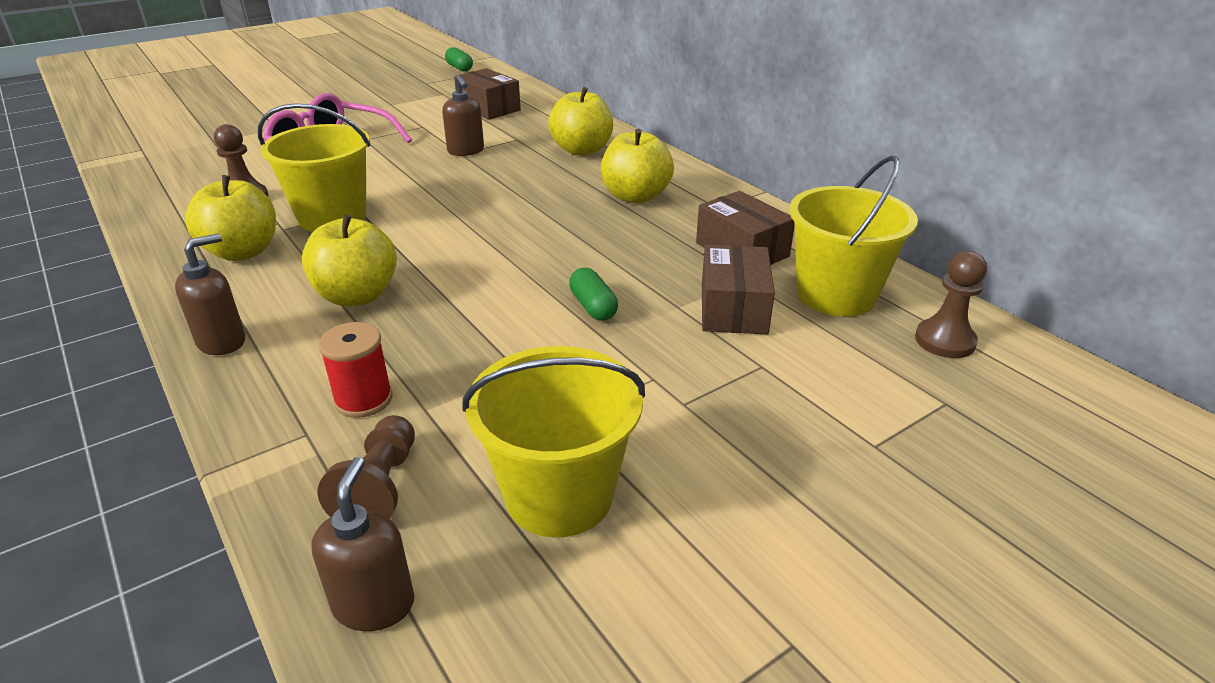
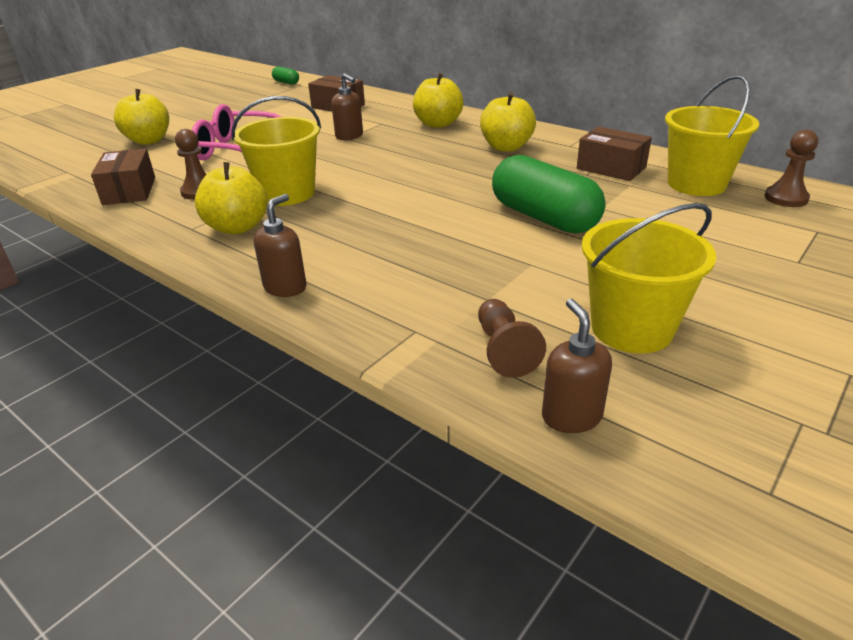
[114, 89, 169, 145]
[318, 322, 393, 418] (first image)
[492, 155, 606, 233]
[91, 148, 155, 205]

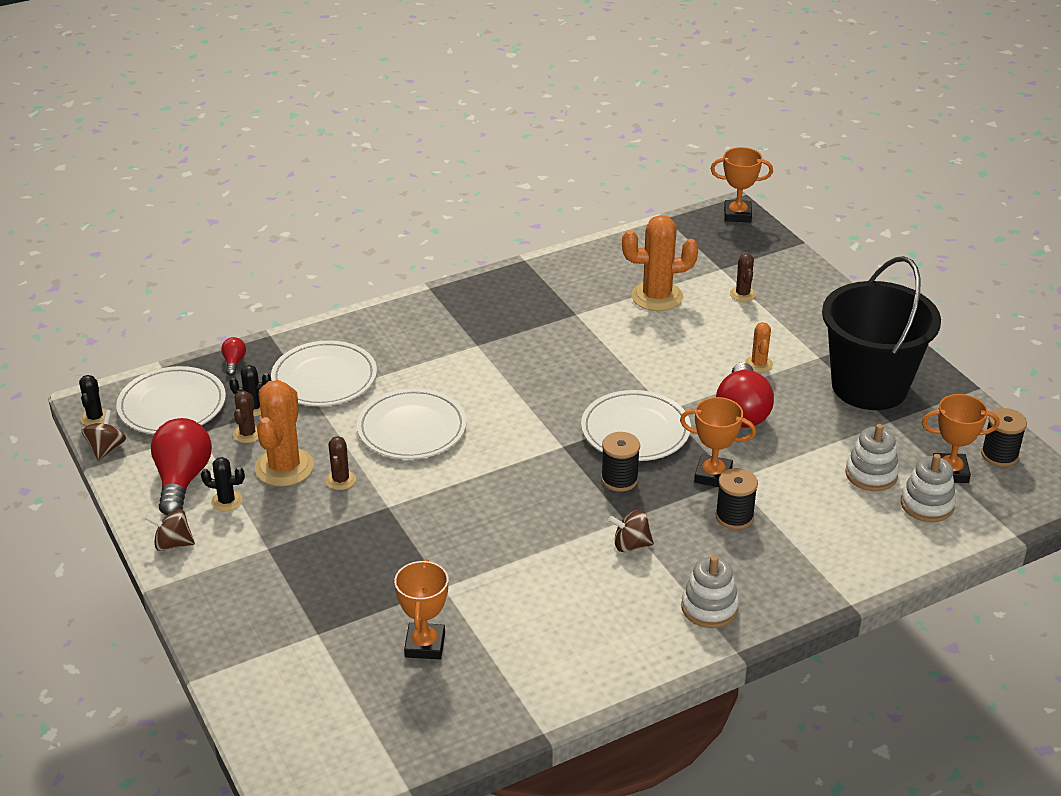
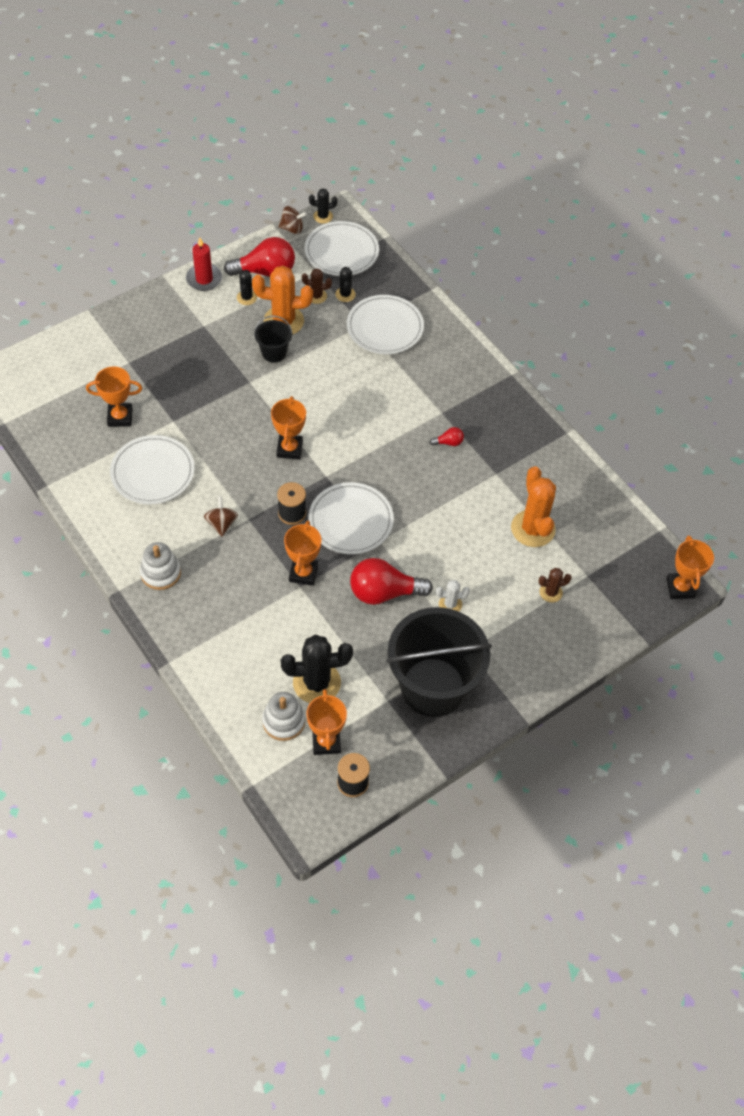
[186, 237, 222, 291]
[429, 427, 464, 446]
[254, 315, 293, 363]
[110, 435, 195, 505]
[715, 468, 758, 530] (first image)
[436, 580, 470, 611]
[281, 635, 353, 703]
[271, 396, 306, 460]

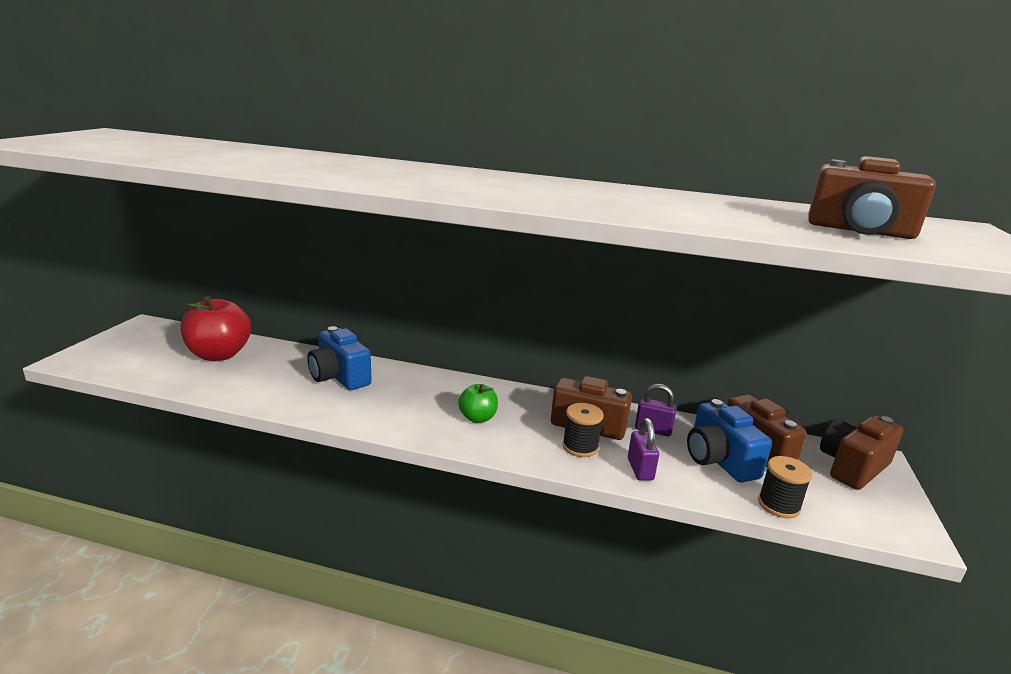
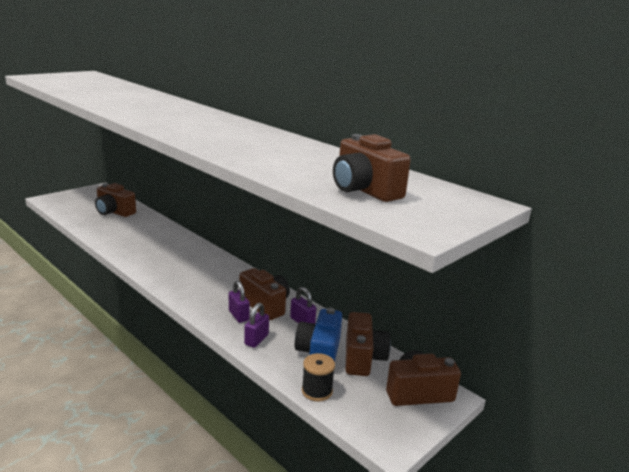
[95, 183, 136, 217]
[307, 326, 372, 390] (first image)
[458, 384, 498, 423] (first image)
[229, 280, 250, 323]

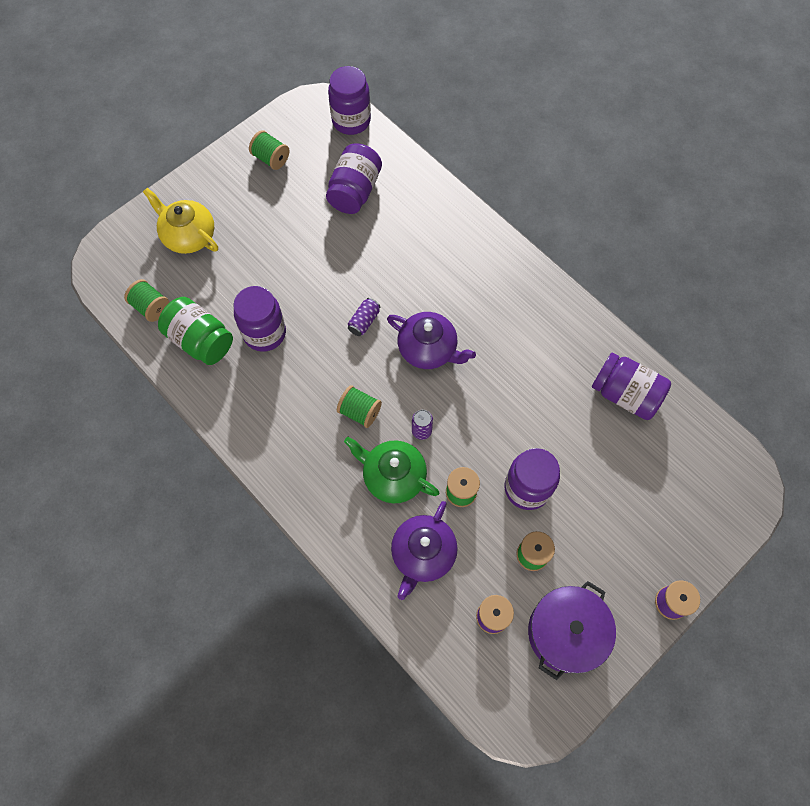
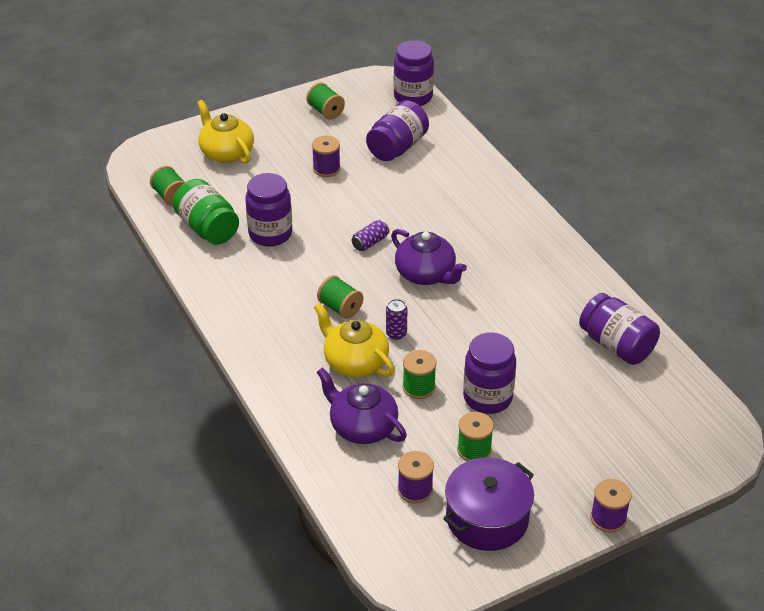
[314, 303, 394, 377]
[317, 368, 407, 444]
[312, 135, 341, 177]

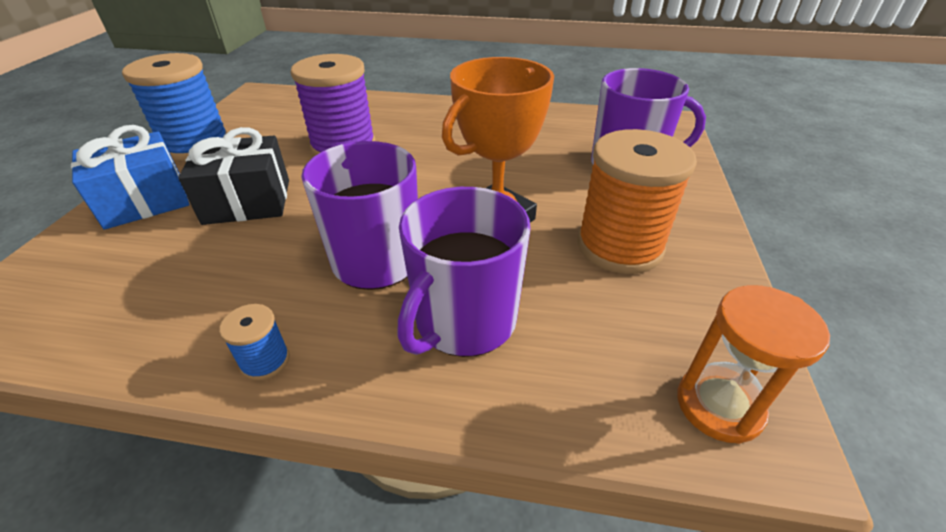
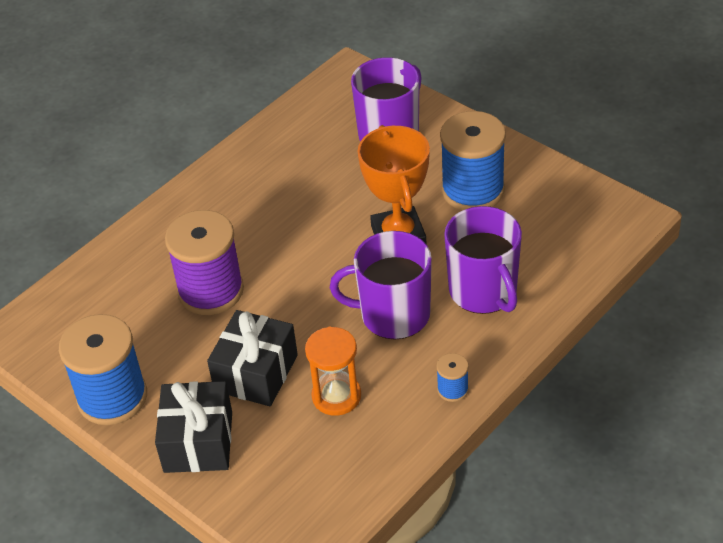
[155, 381, 232, 473]
[440, 111, 506, 211]
[305, 327, 361, 416]

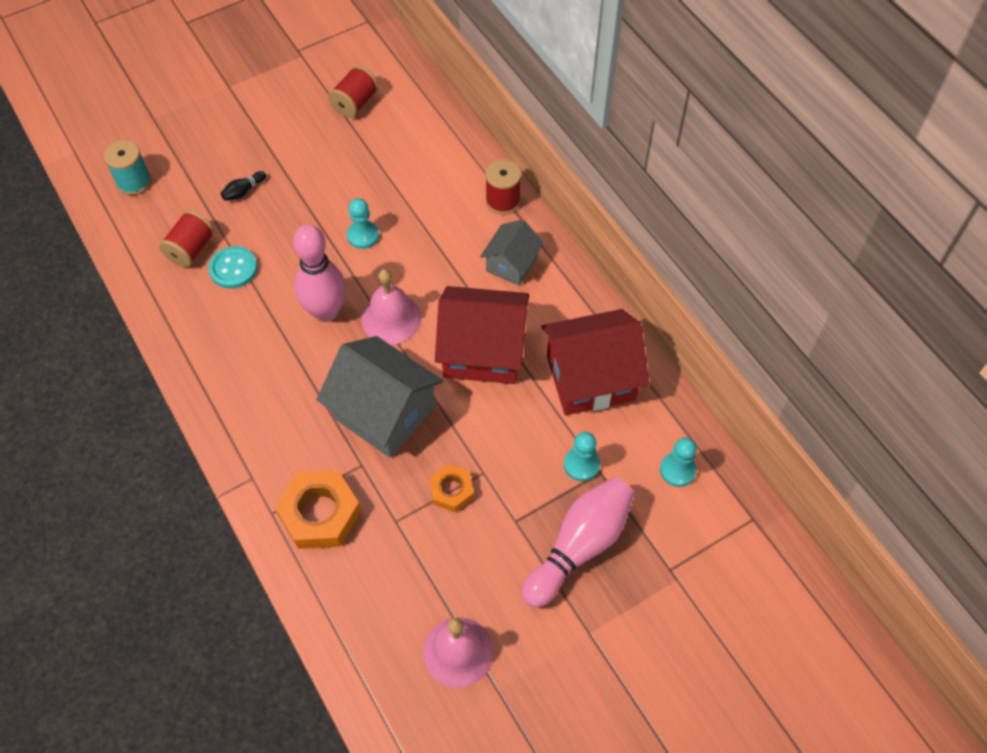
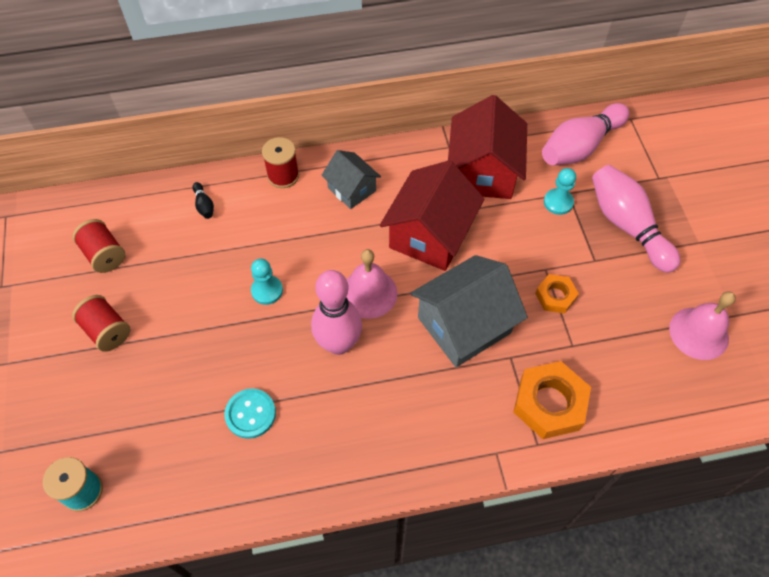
[72, 295, 130, 352]
[192, 182, 214, 219]
[542, 103, 629, 165]

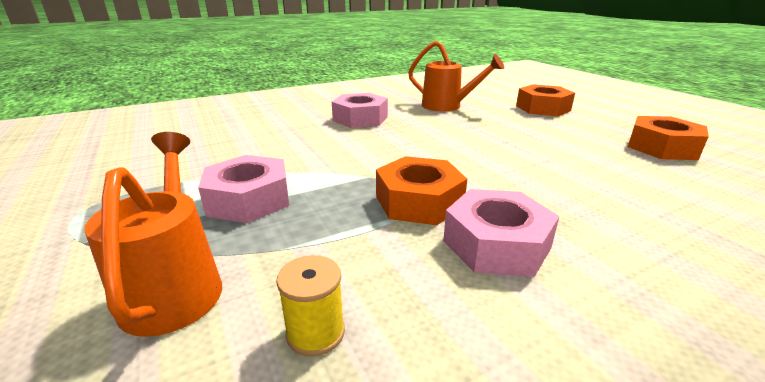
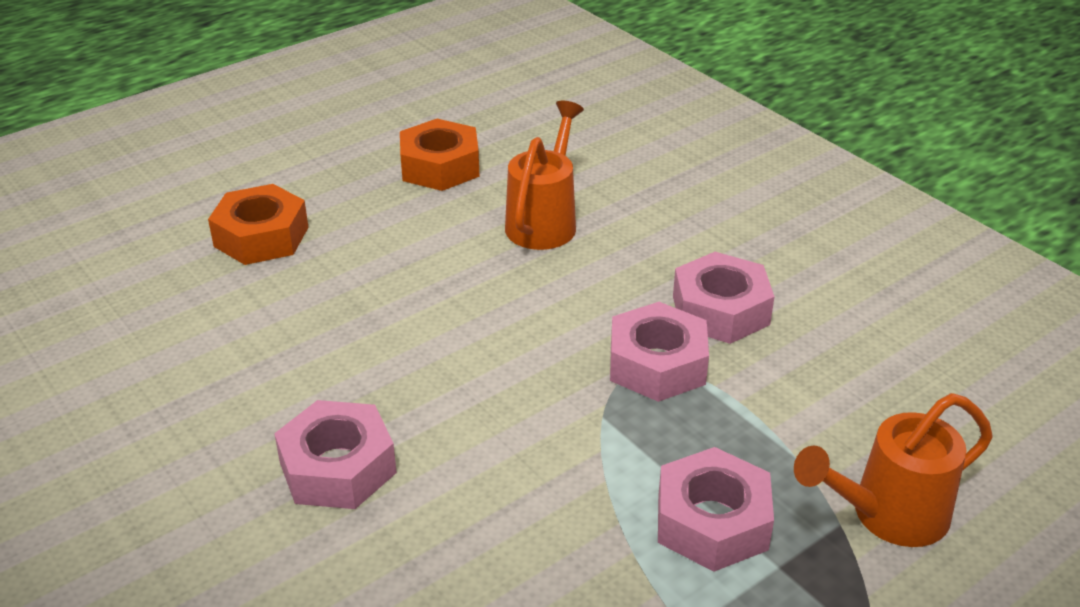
[276, 255, 345, 357] (first image)
[610, 302, 709, 402]
[505, 101, 584, 250]

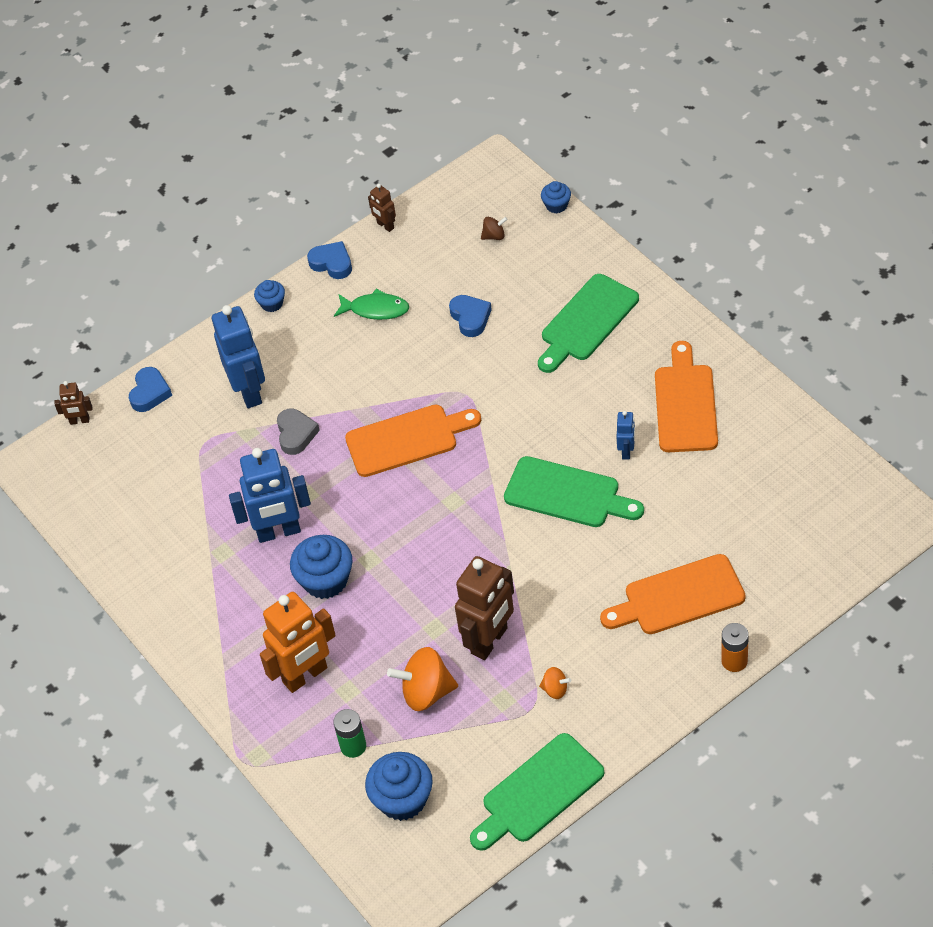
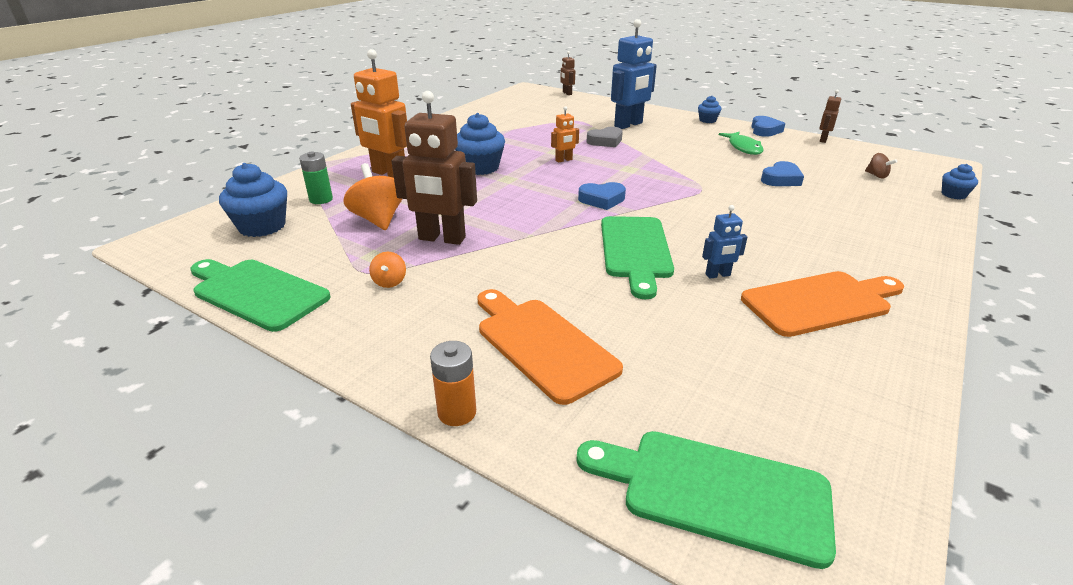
[578, 182, 626, 210]
[229, 448, 311, 543] (first image)
[345, 405, 481, 477] (first image)
[576, 431, 836, 569]
[551, 106, 579, 163]

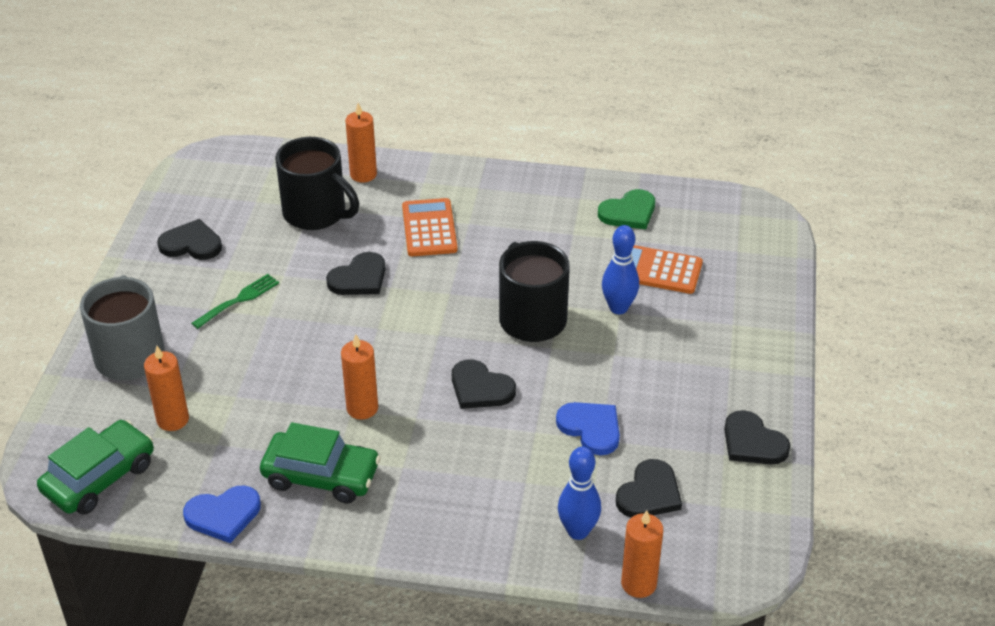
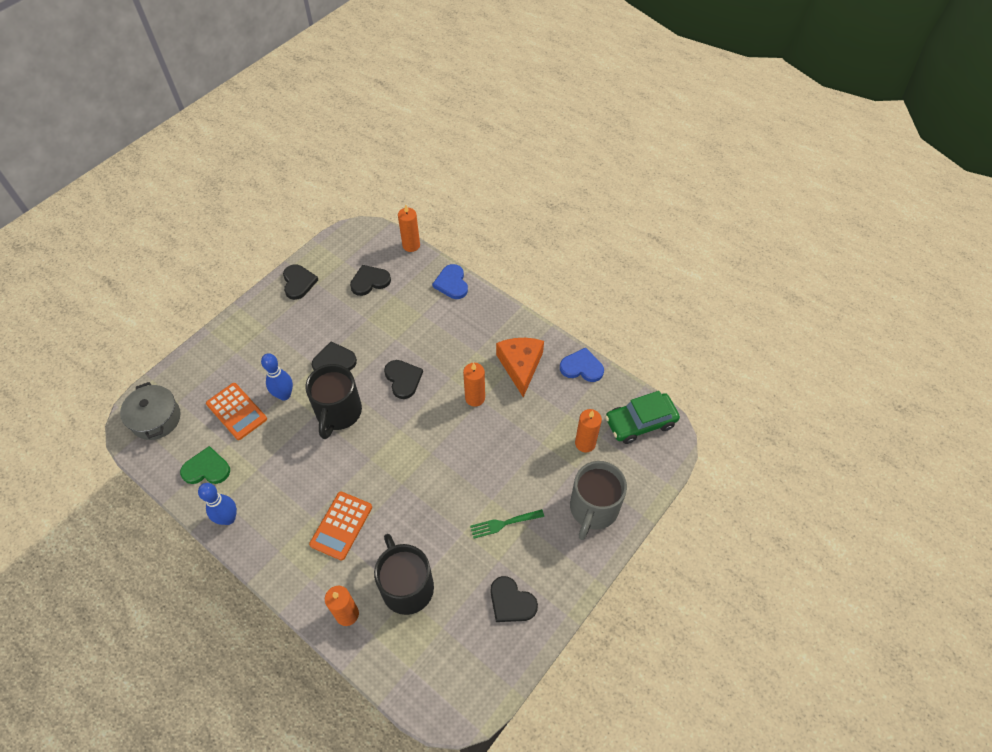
[496, 338, 544, 397]
[312, 341, 357, 371]
[432, 264, 468, 299]
[198, 483, 237, 525]
[120, 382, 181, 440]

